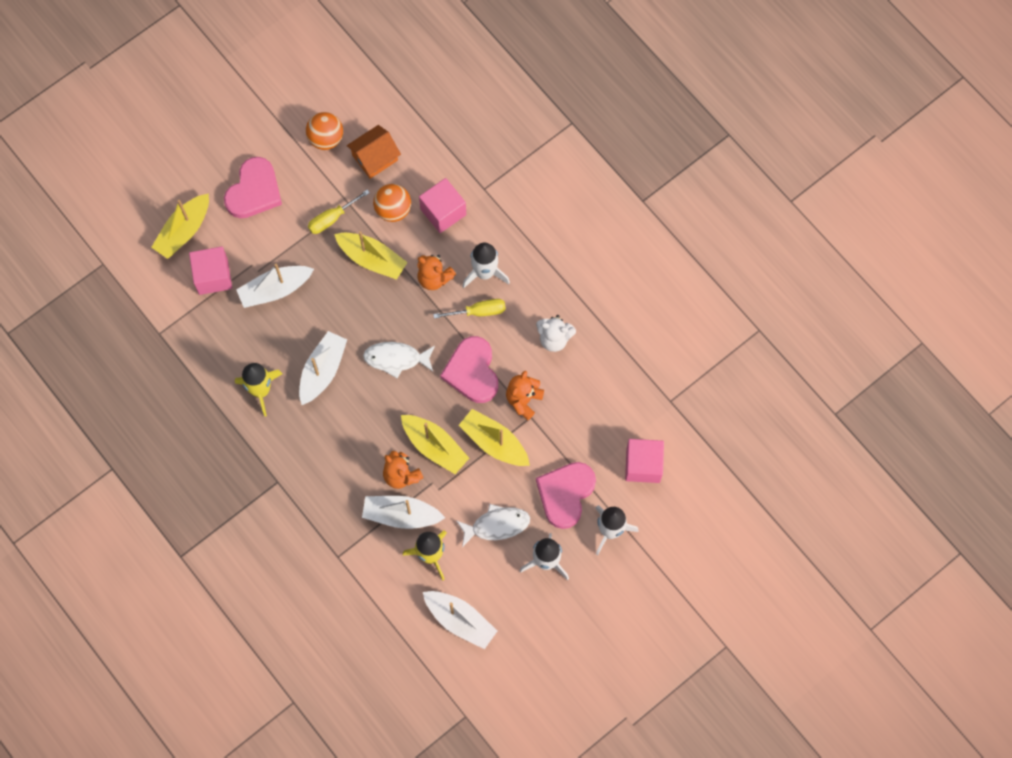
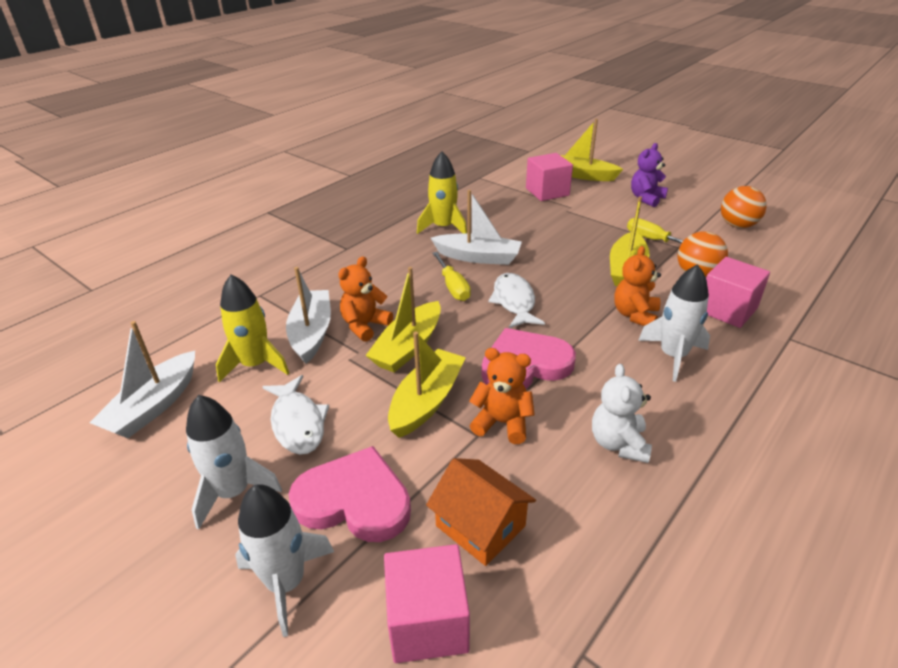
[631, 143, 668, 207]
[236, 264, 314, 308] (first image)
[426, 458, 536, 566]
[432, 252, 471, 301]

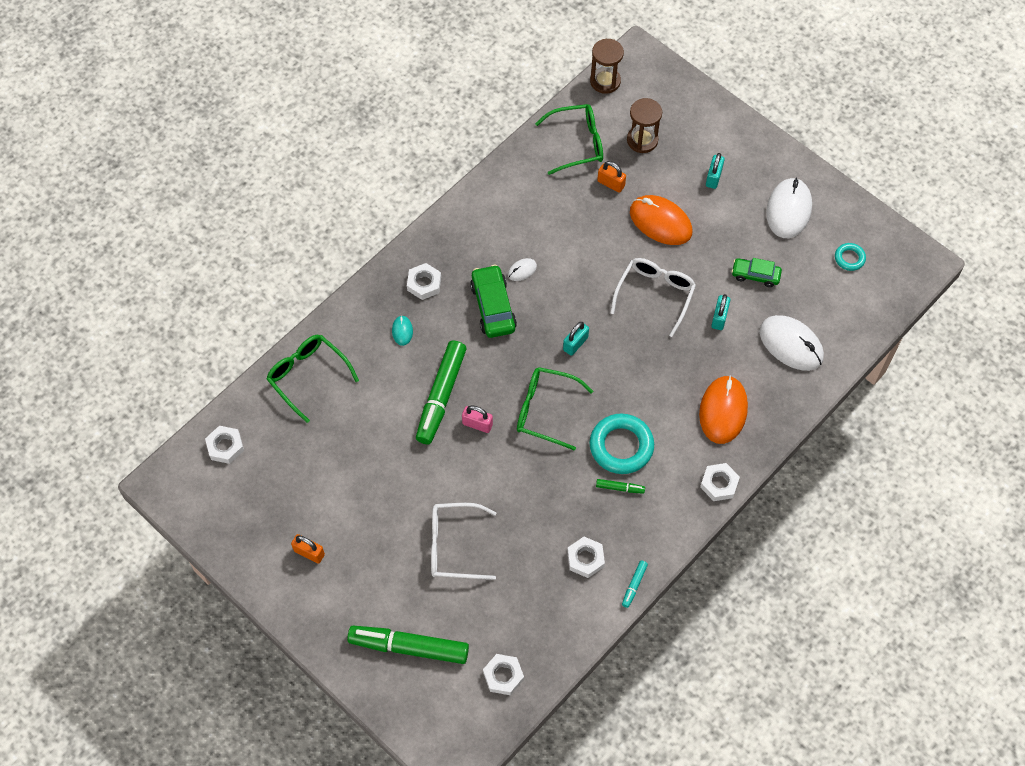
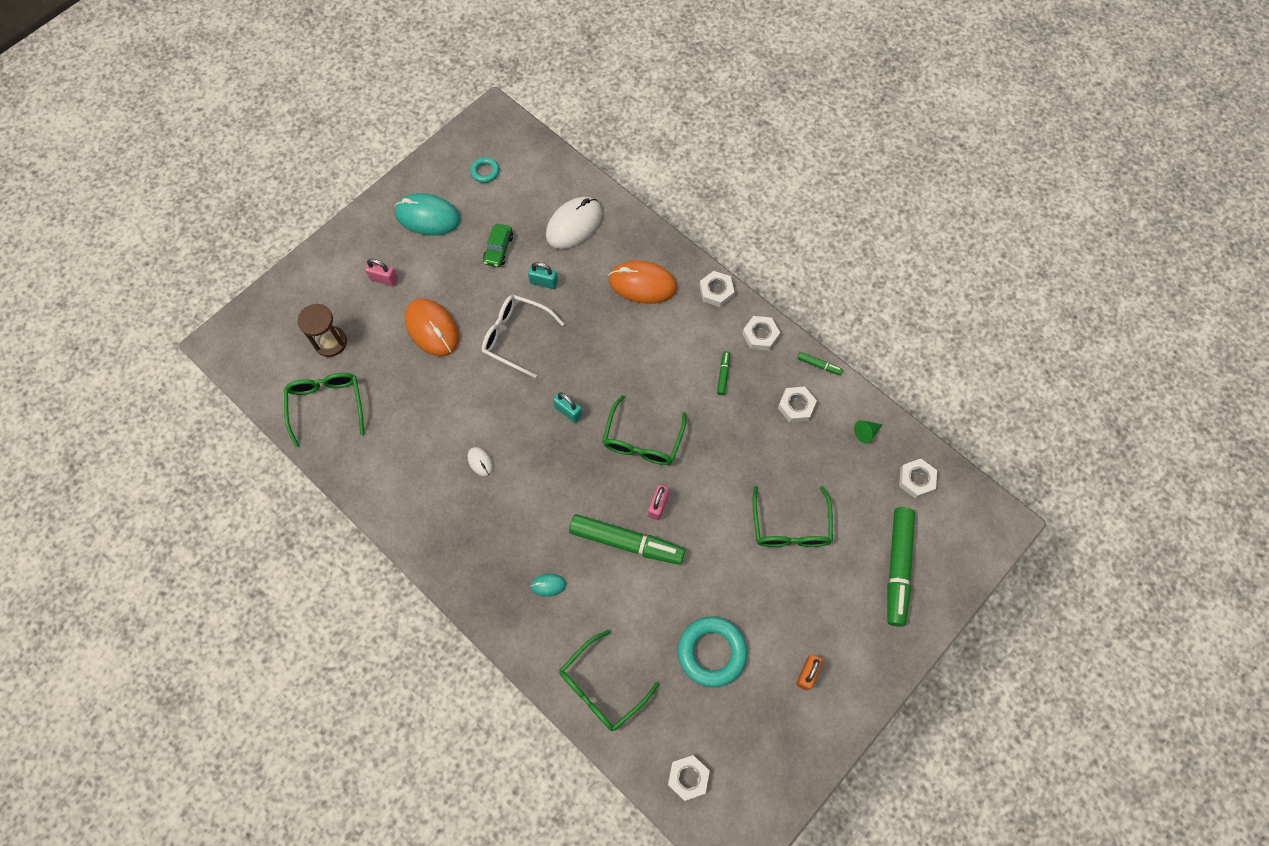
[742, 316, 780, 351]
[752, 486, 833, 547]
[470, 264, 517, 338] (first image)
[590, 39, 624, 94] (first image)
[678, 616, 747, 688]
[597, 161, 626, 193] (first image)
[797, 352, 843, 375]
[404, 298, 459, 356]
[365, 259, 398, 286]
[395, 193, 460, 236]
[854, 420, 883, 444]

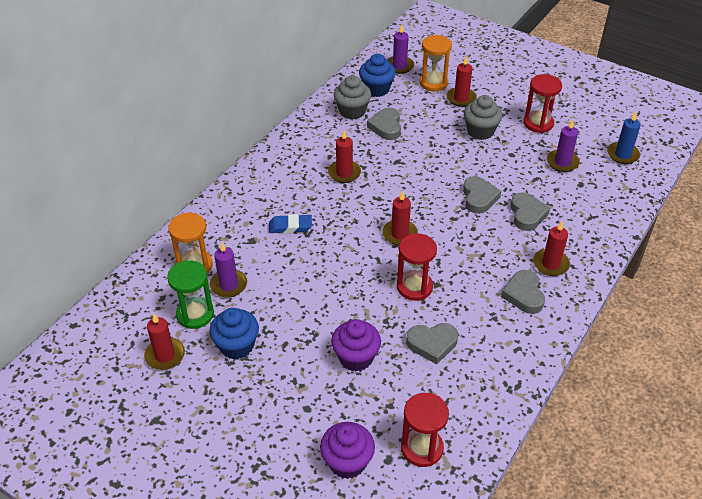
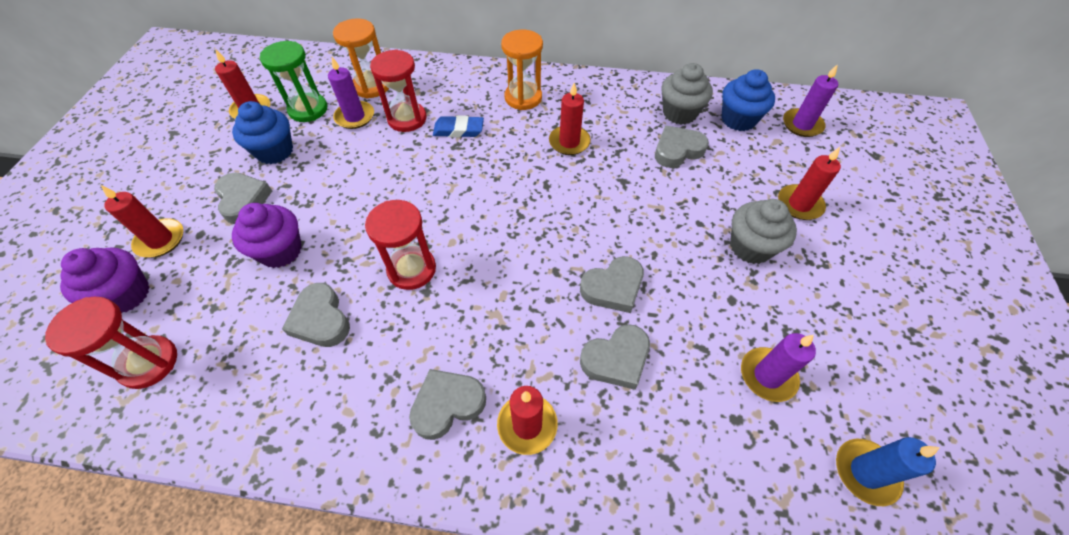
[433, 115, 484, 137]
[101, 185, 183, 257]
[501, 30, 543, 110]
[370, 49, 427, 132]
[214, 173, 272, 224]

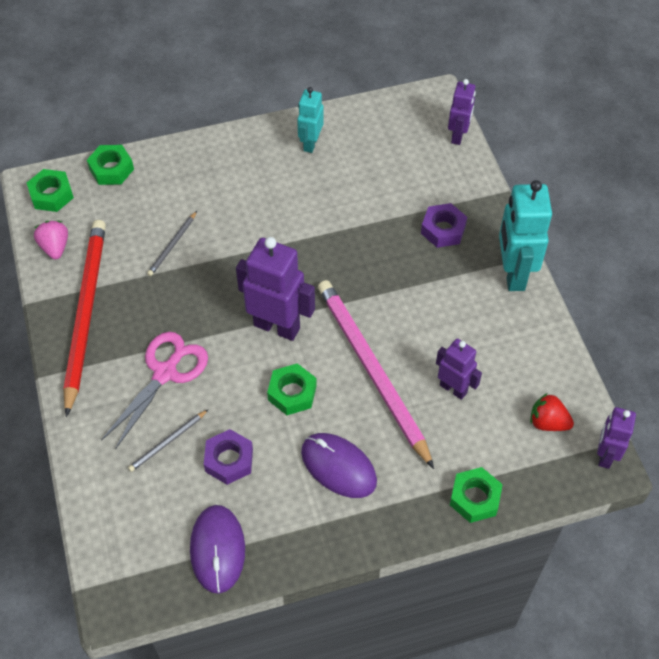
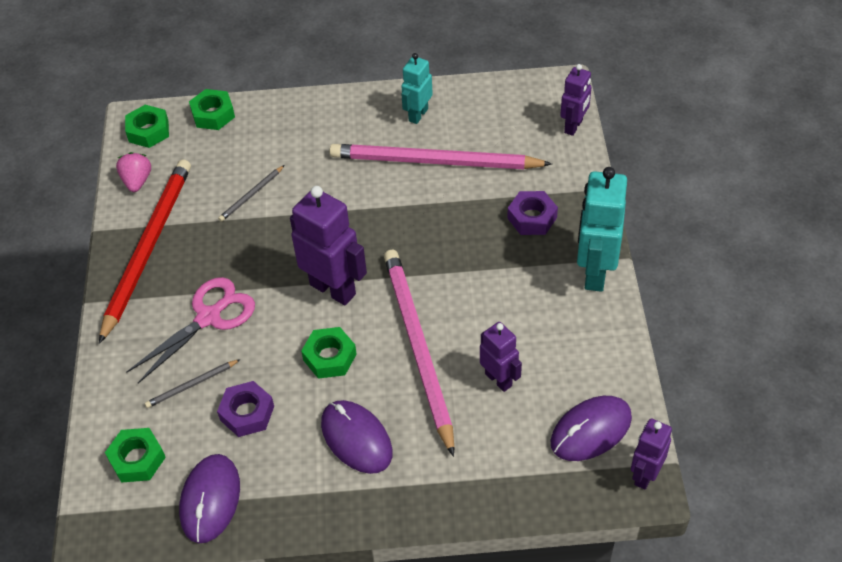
[105, 428, 166, 483]
[550, 396, 632, 461]
[329, 144, 552, 169]

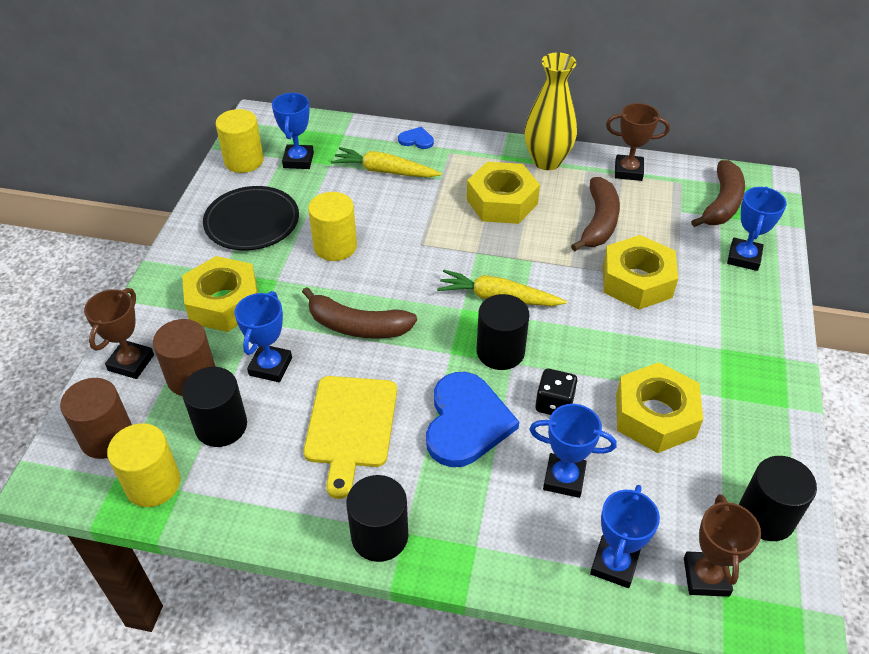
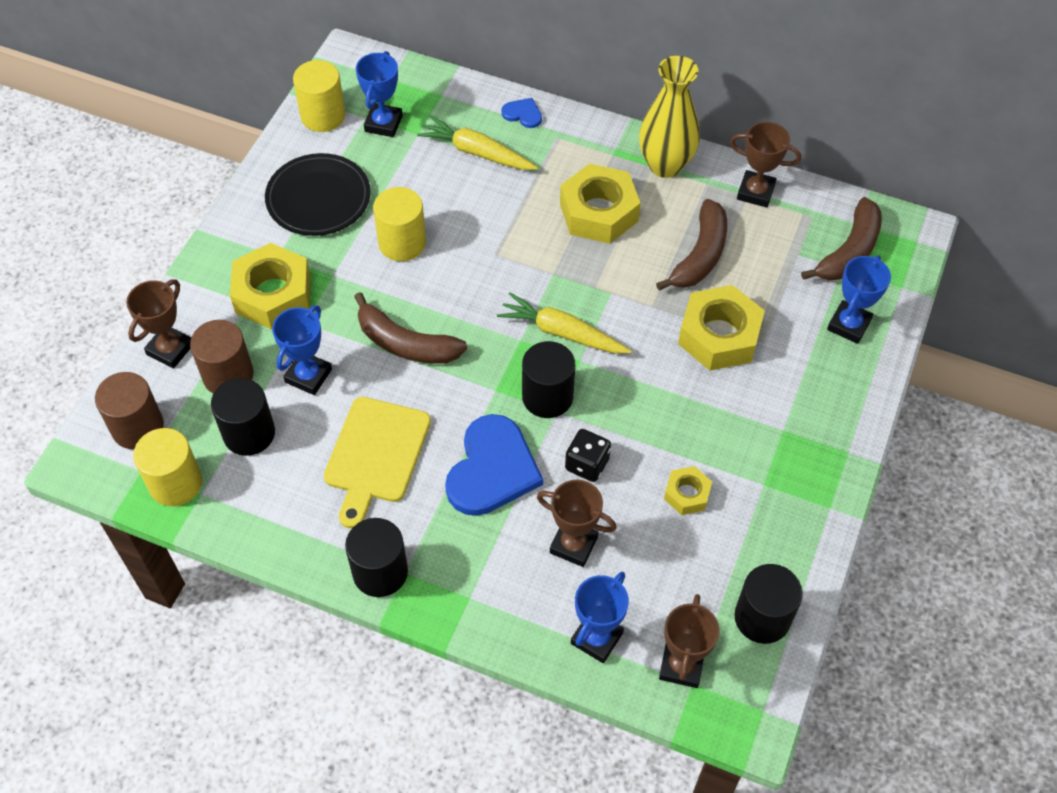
[537, 480, 617, 567]
[664, 466, 712, 515]

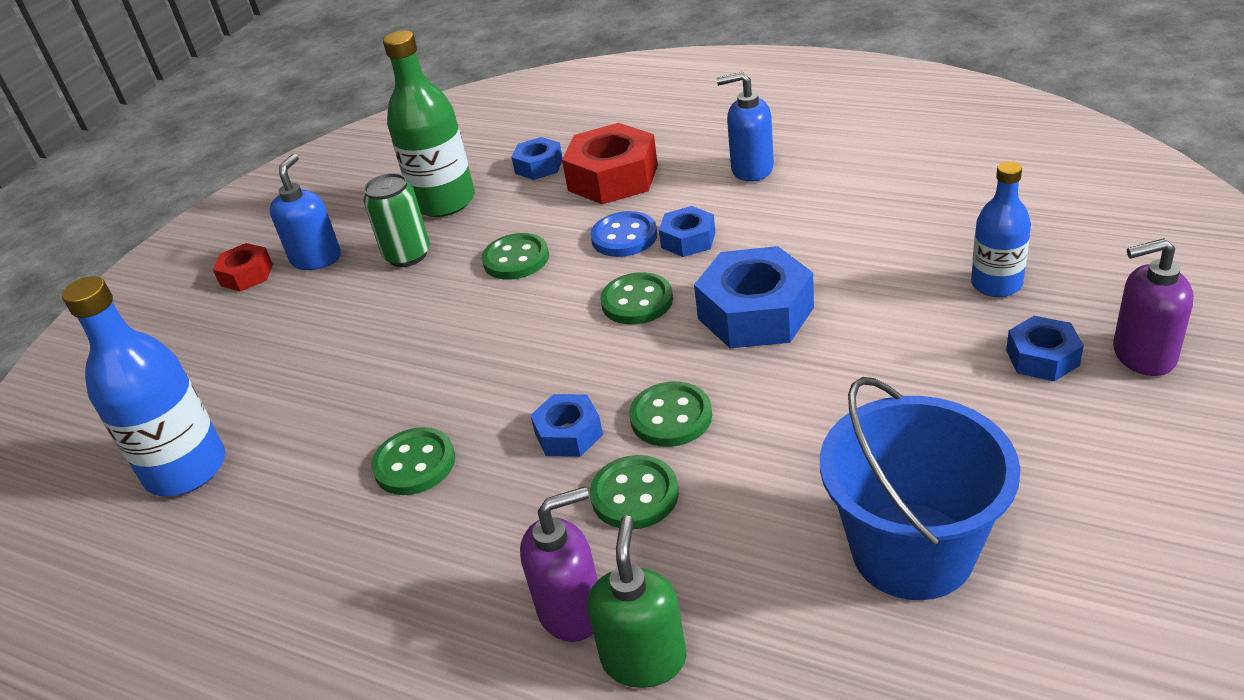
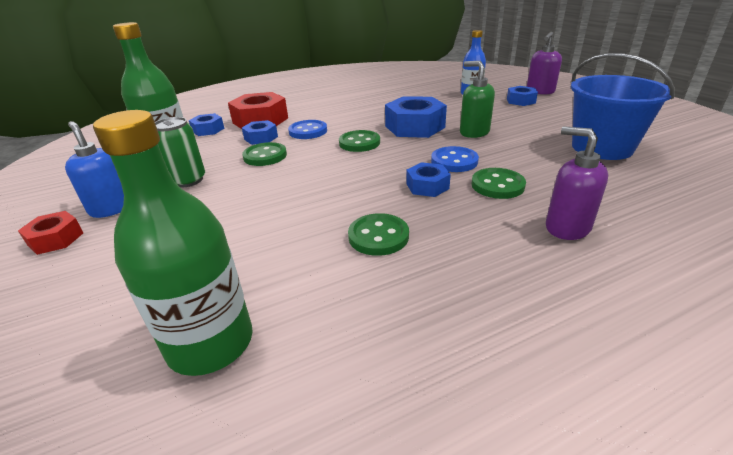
[93, 110, 252, 376]
[546, 126, 608, 240]
[460, 61, 495, 138]
[431, 146, 479, 172]
[242, 120, 278, 145]
[716, 72, 774, 182] (first image)

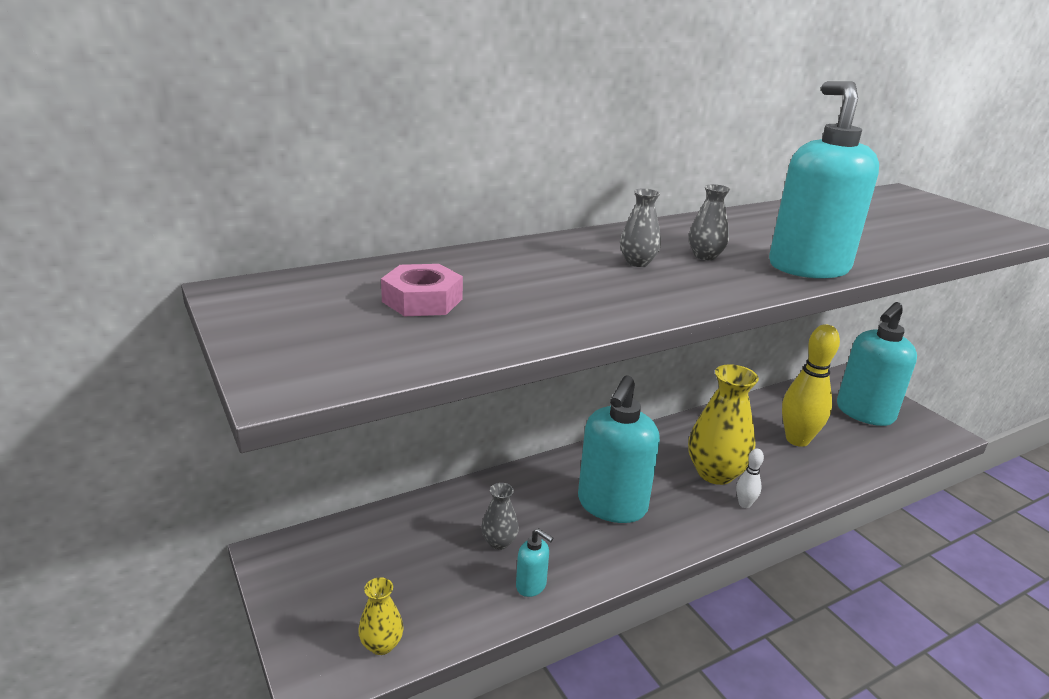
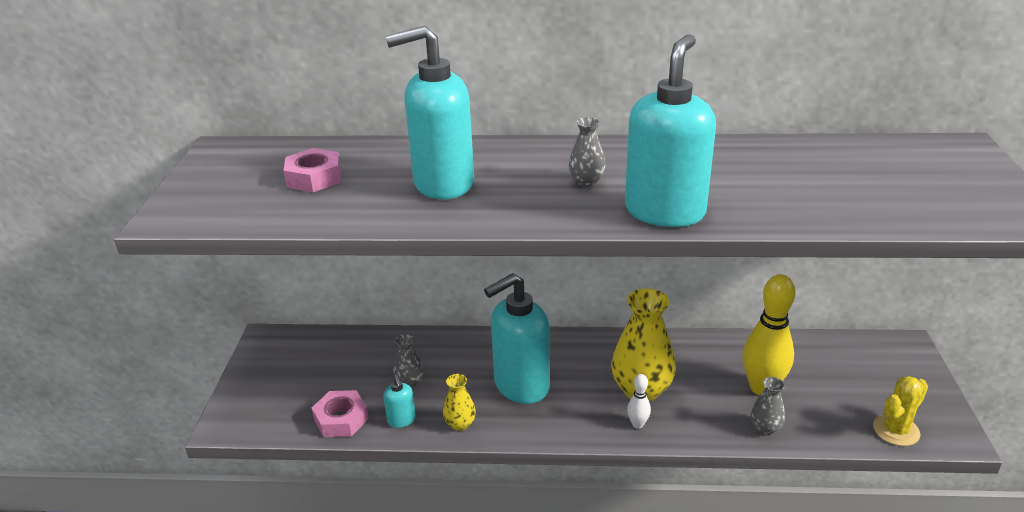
[443, 374, 476, 431]
[751, 377, 785, 435]
[385, 25, 474, 199]
[312, 390, 369, 437]
[873, 376, 928, 446]

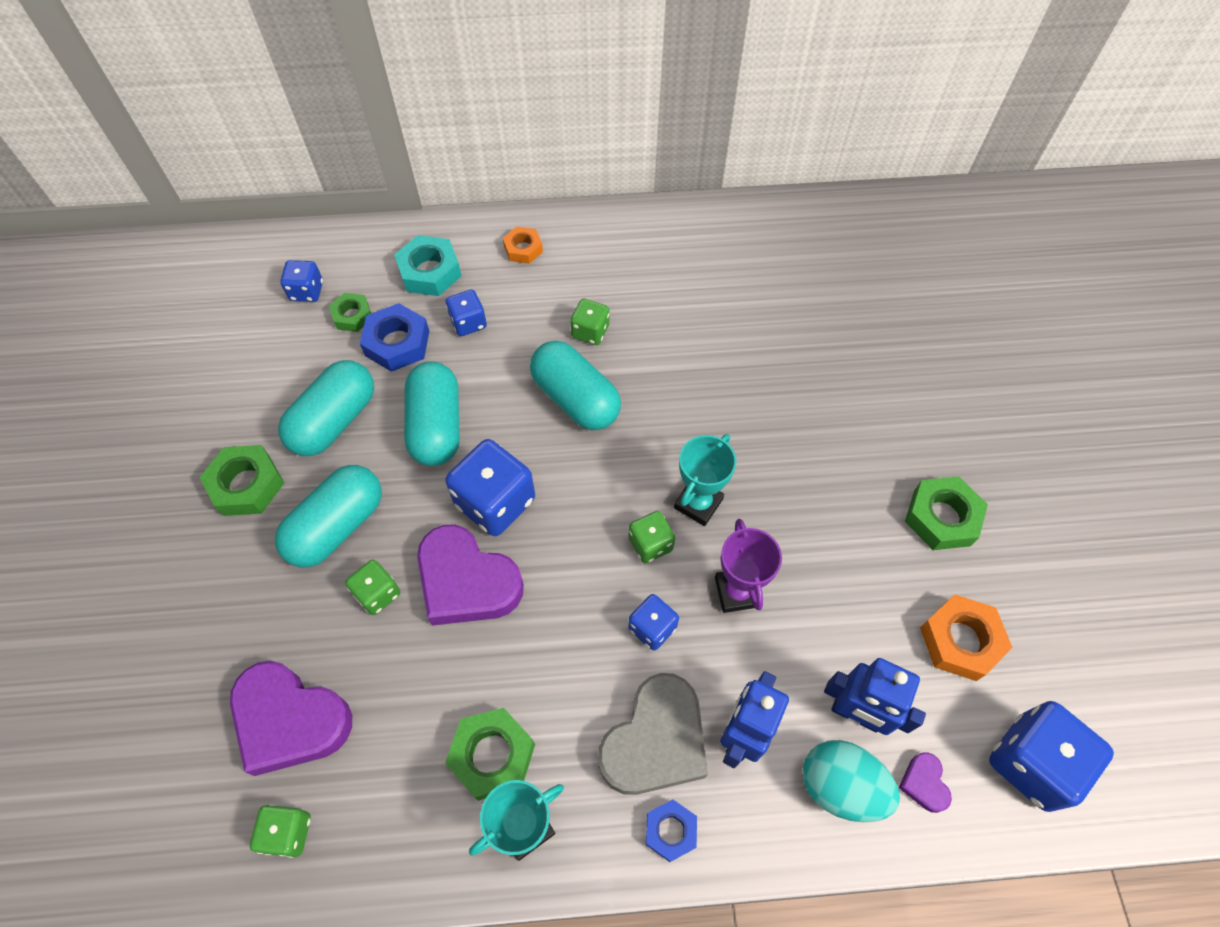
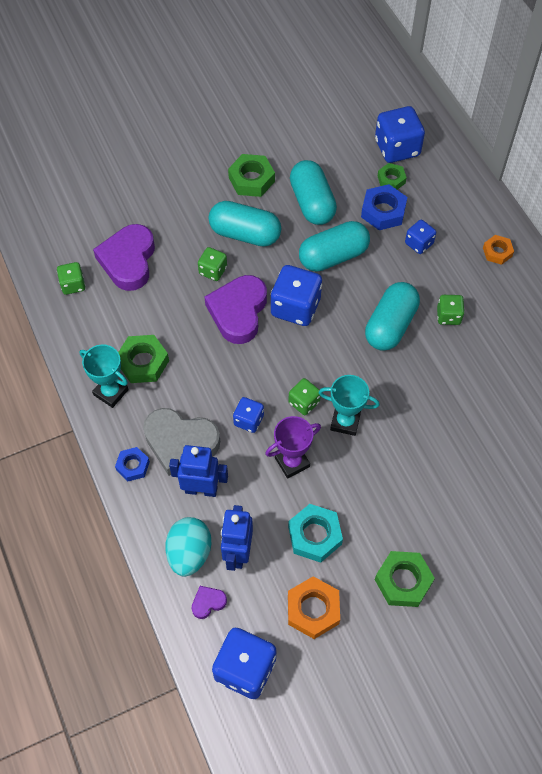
[290, 160, 337, 225]
[375, 106, 425, 163]
[288, 504, 343, 563]

